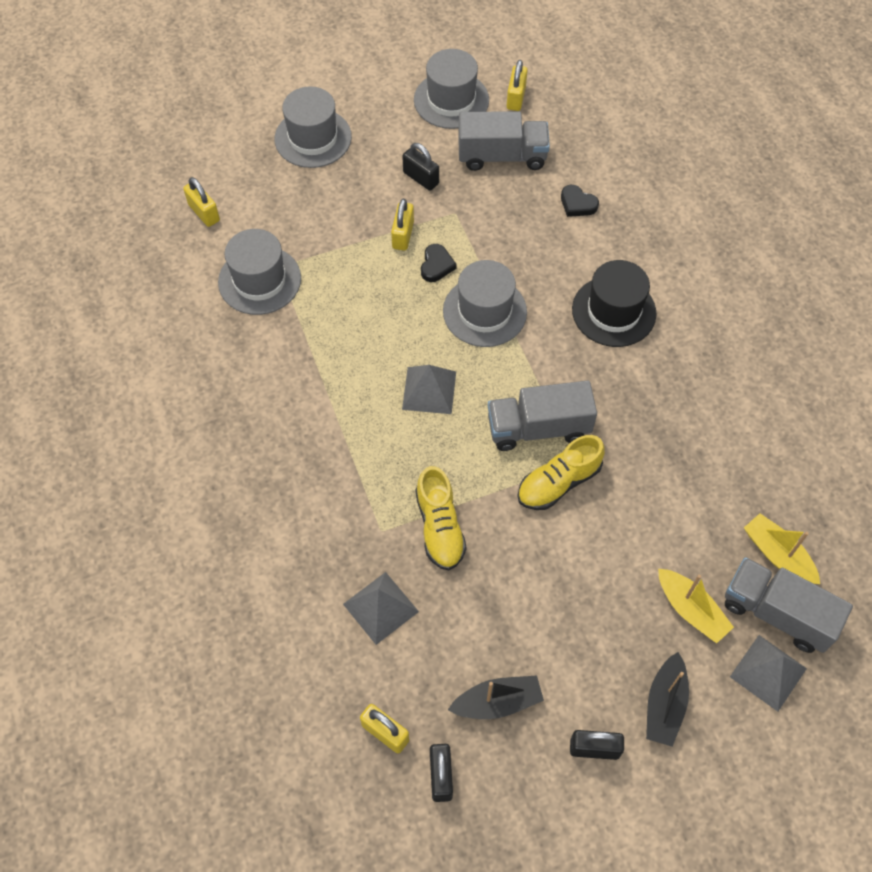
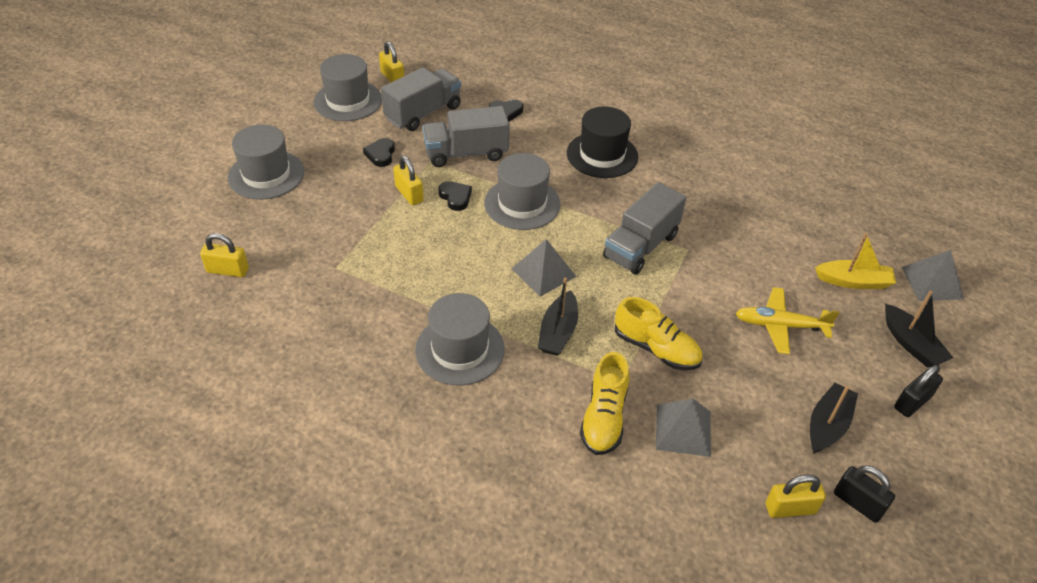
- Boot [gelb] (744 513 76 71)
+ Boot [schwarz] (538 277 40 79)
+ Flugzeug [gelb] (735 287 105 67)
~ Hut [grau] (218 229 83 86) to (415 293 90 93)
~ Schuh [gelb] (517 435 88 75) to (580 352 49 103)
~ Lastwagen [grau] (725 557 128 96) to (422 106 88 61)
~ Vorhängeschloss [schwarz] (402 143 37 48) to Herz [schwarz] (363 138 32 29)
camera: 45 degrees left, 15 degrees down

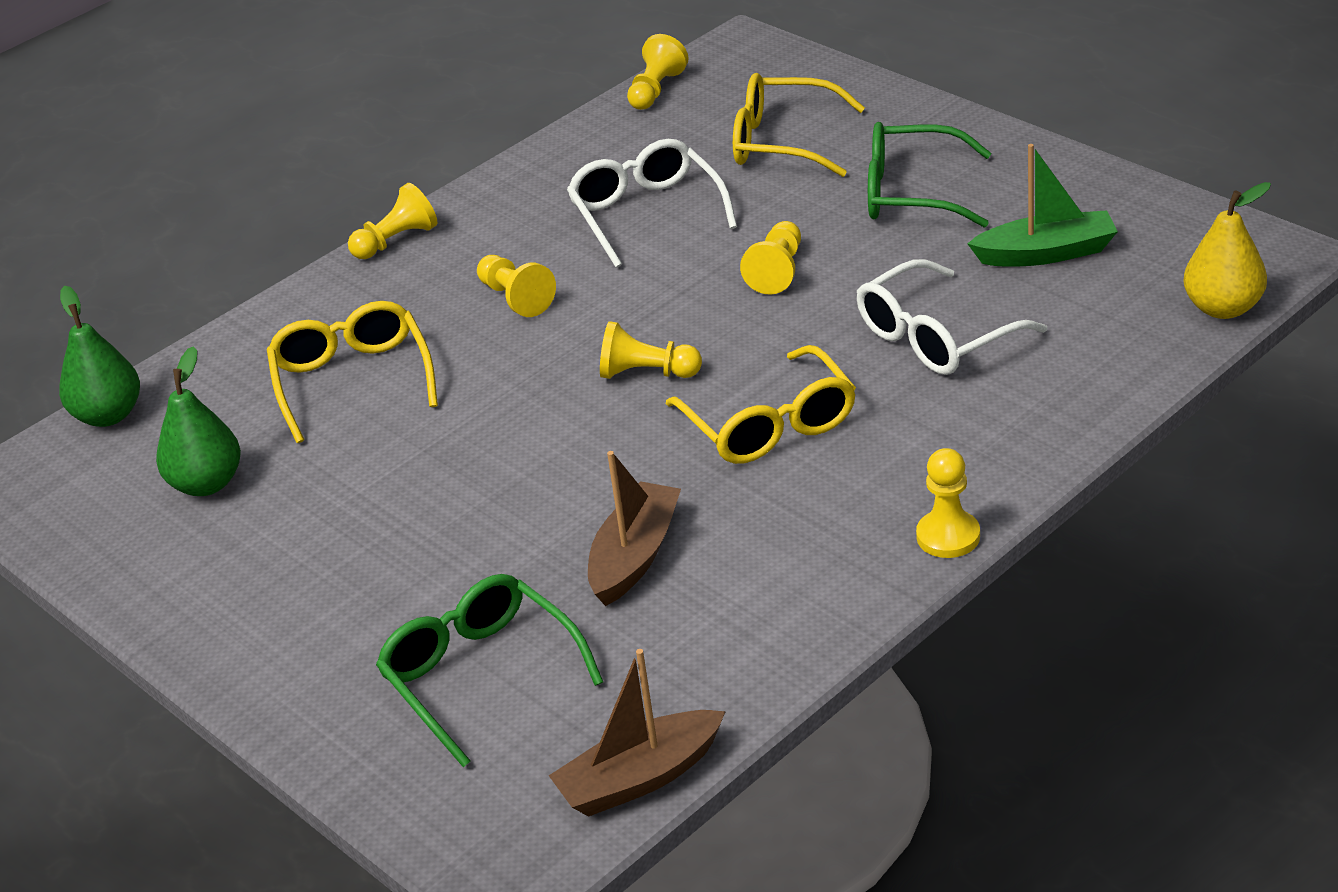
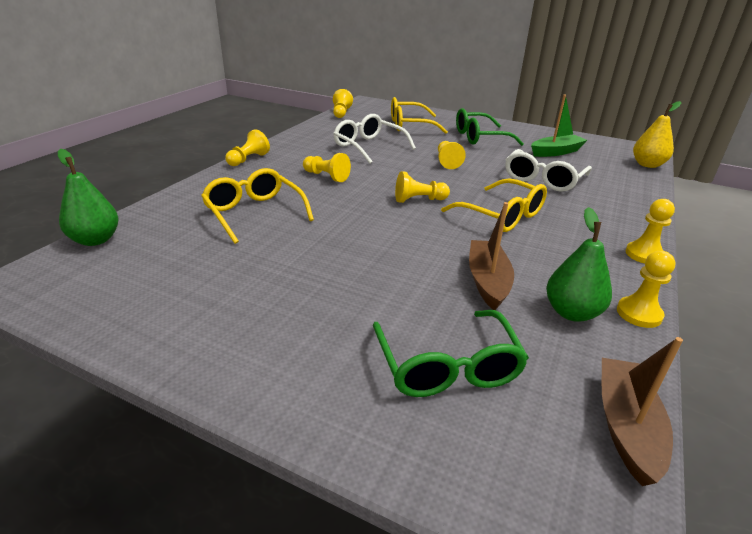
+ Bauer [gelb] (617 251 58 77)
~ Birne [grün] (156 346 85 150) to (546 207 66 115)
~ Brille [grün] (376 574 227 194) = (373 310 156 87) 135 degrees counterclockwise
~ Boot [braun] (549 649 177 168) = (602 337 81 149) 150 degrees clockwise
camera: 25 degrees left, 5 degrees down

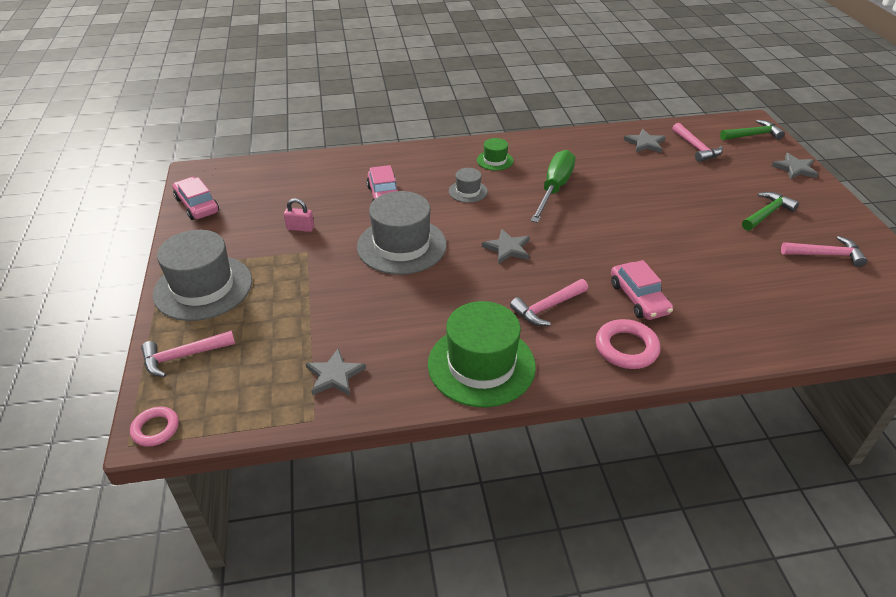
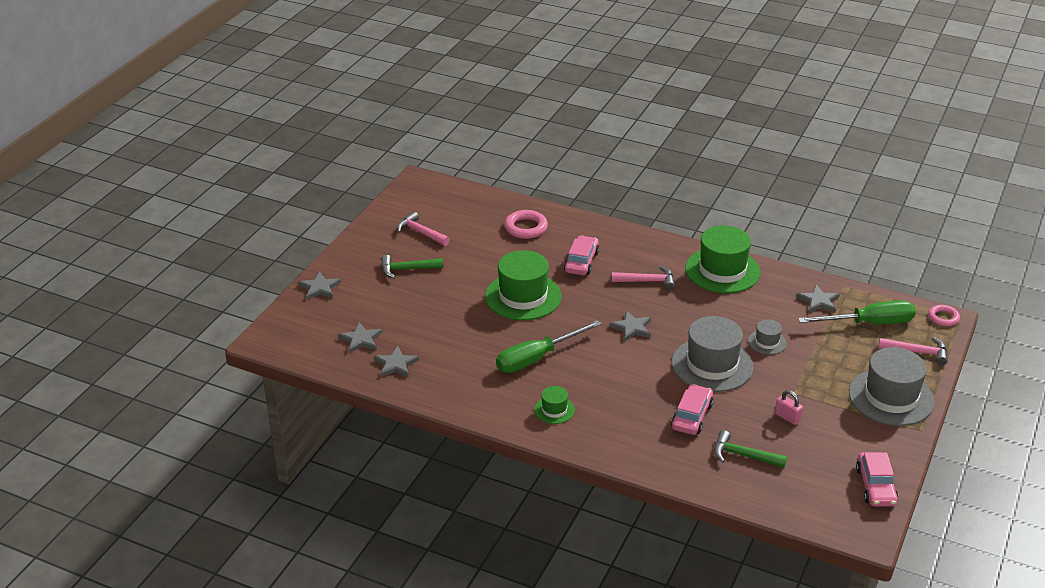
+ Hut [grün] (485 250 77 70)
+ Schraubenzieher [grün] (798 300 118 24)
~ Hut [grau] (449 168 39 35) to (748 319 39 36)
~ Ring [rosa] (596 319 65 50) to (504 210 44 29)
~ Hammer [grün] (720 120 65 20) to (714 430 73 38)
~ Hammer [rosa] (672 123 51 39) to Stern [grau] (338 323 45 30)
camera: 145 degrees left, 5 degrees down

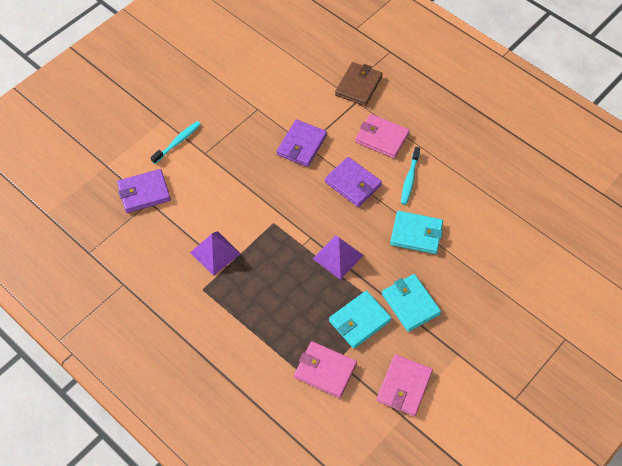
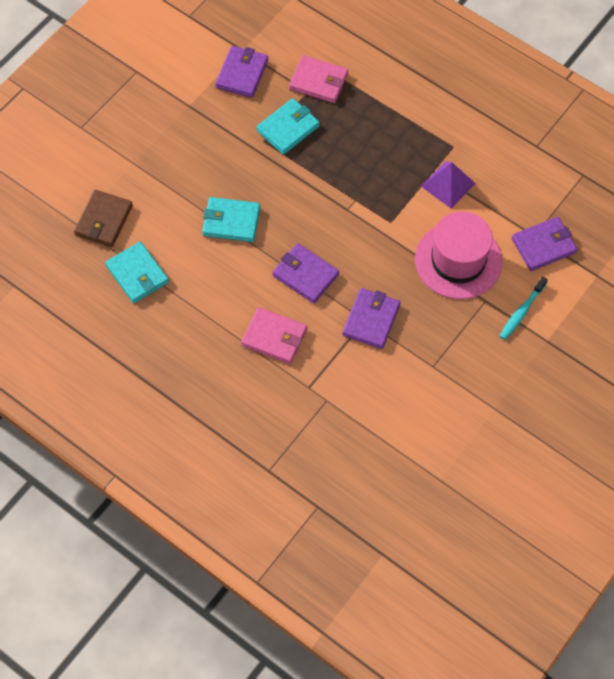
- Pyramide [lila] (313 235 50 45)
- Zahnbürste [türkis] (401 147 19 58)
+ Hut [rosa] (415 212 88 87)
~ Geldbörse [braun] (335 62 48 44) to (74 190 59 57)
~ Geldbörse [türkis] (382 274 59 58) to (105 242 64 61)
~ Geldbörse [rosa] (376 354 57 62) to Geldbörse [lila] (215 46 53 52)
camera: 175 degrees right, 5 degrees up

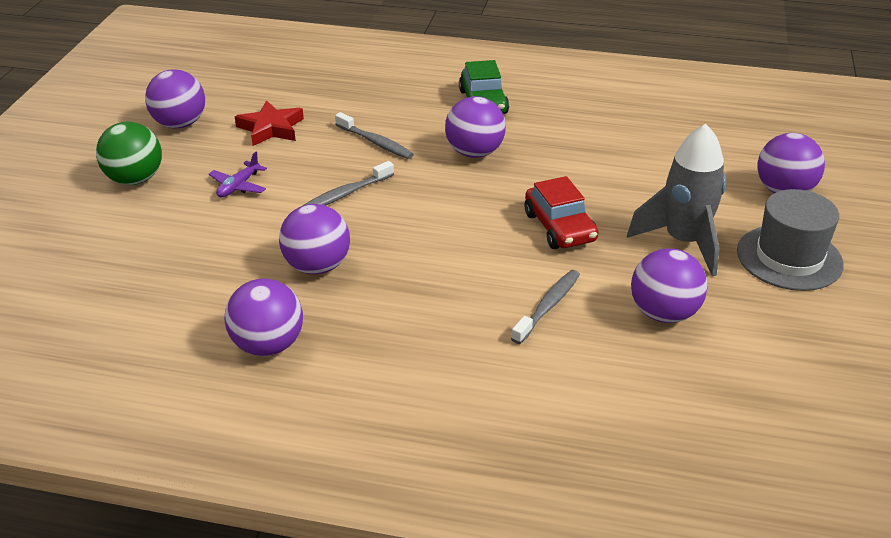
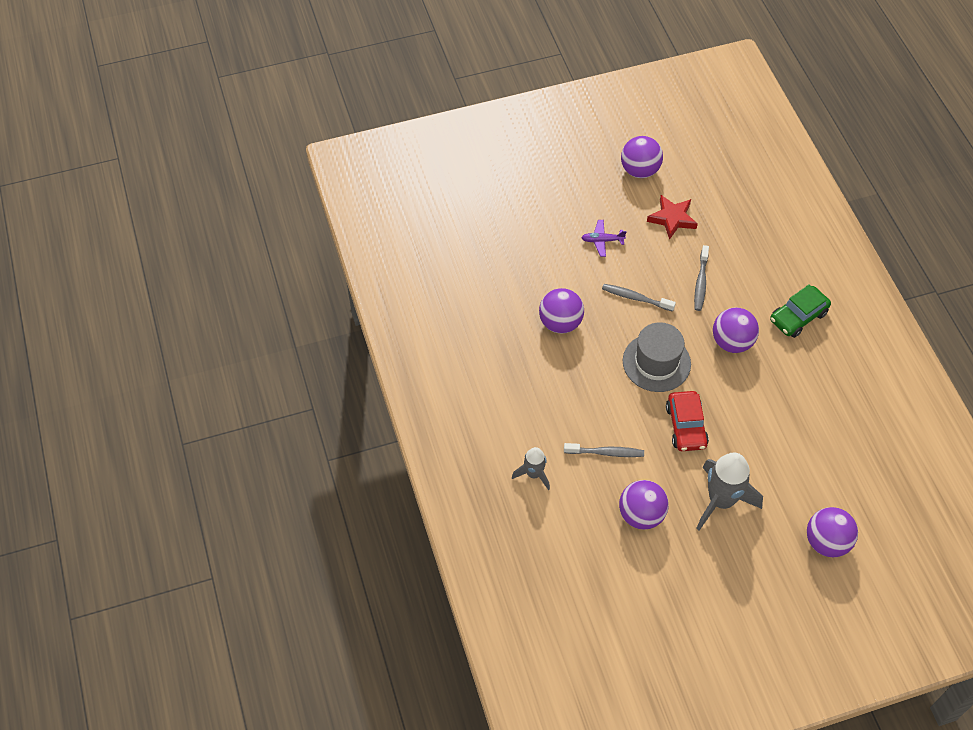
- Ball [grün] (96 122 66 63)
- Ball [lila] (225 278 78 78)
+ Rakete [grau] (512 447 38 43)
~ Hut [grau] (737 189 107 102) to (623 322 68 70)
~ Auto [rot] (525 176 73 73) = (666 391 43 60) 45 degrees counterclockwise
camera: 60 degrees right, 20 degrees up

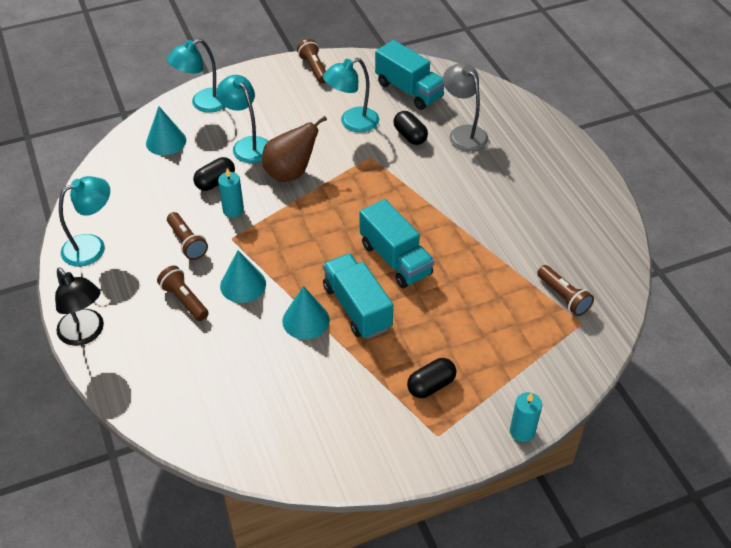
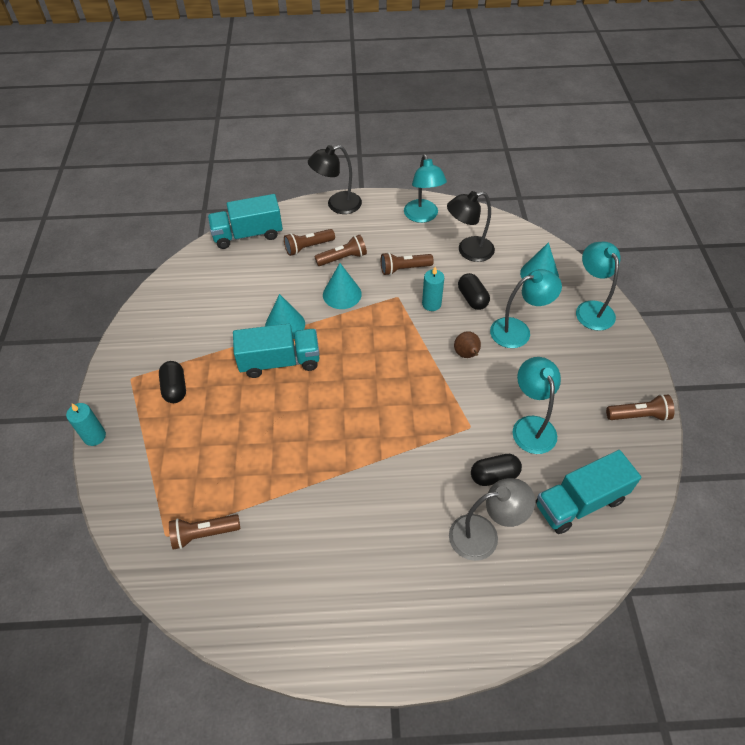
+ Taschenlampe [braun] (284 229 51 27)
+ Lampe [schwarz] (447 191 48 71)
~ Lastwagen [türkis] (360 199 74 89) to (208 194 75 55)
~ Birne [braun] (262 116 65 66) = (454 331 27 27) x0.56
camera: 110 degrees right, 5 degrees up

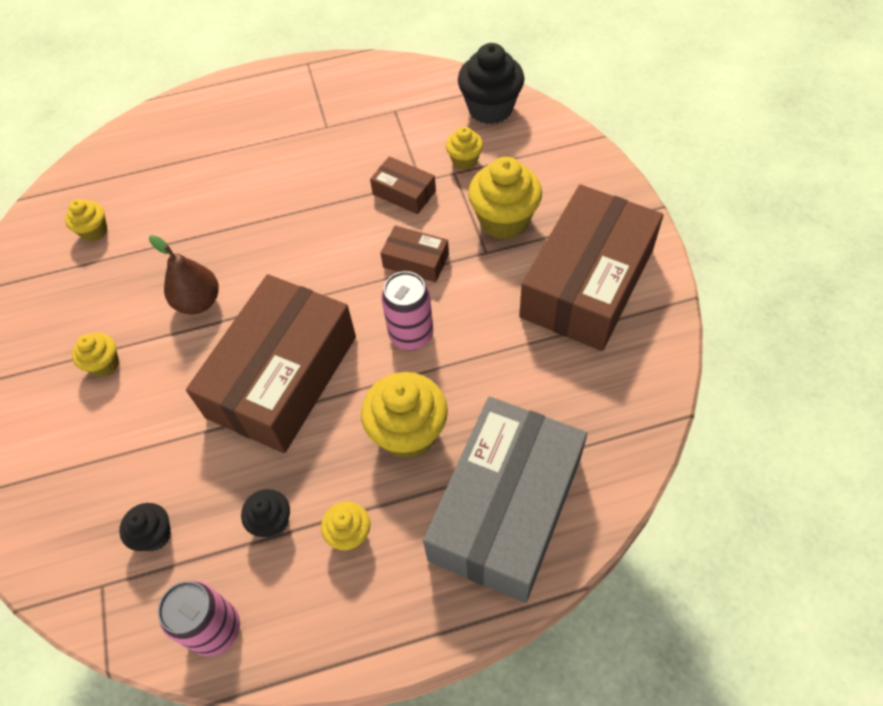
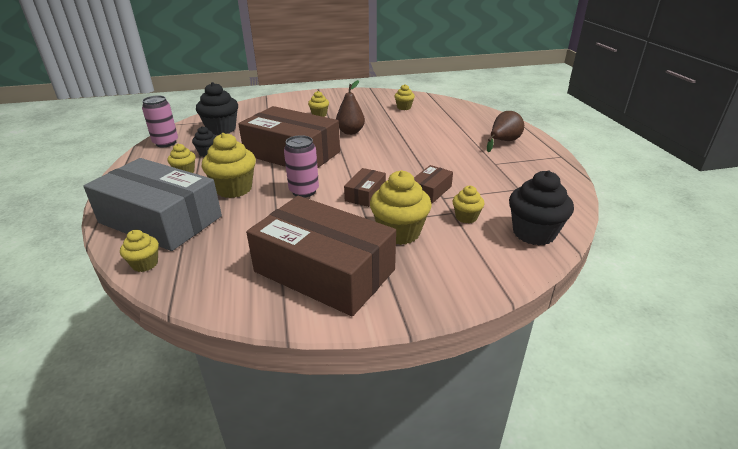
+ Muffin [gelb] (120 230 39 42)
+ Birne [braun] (487 111 37 41)
~ Muffin [schwarz] (119 503 52 48) = (196 82 42 53) x1.82
camera: 90 degrees right, 25 degrees down

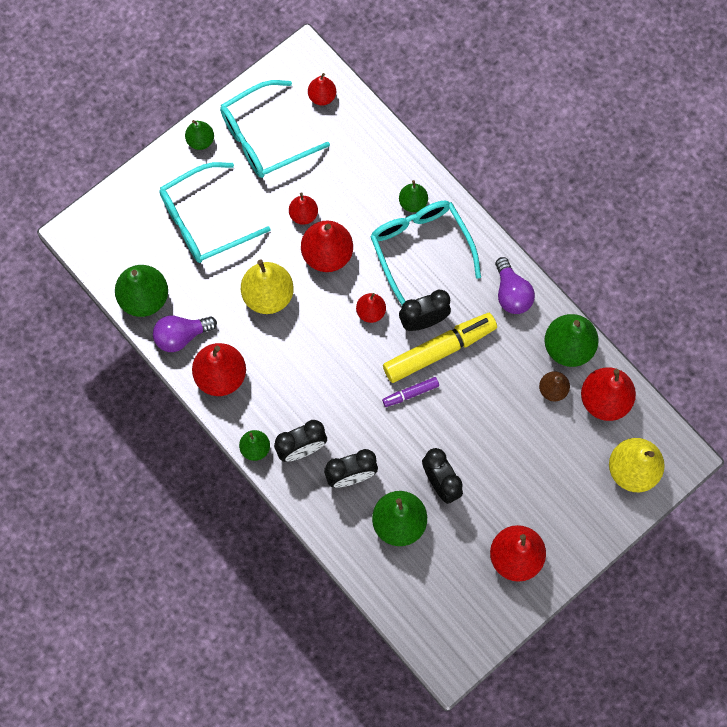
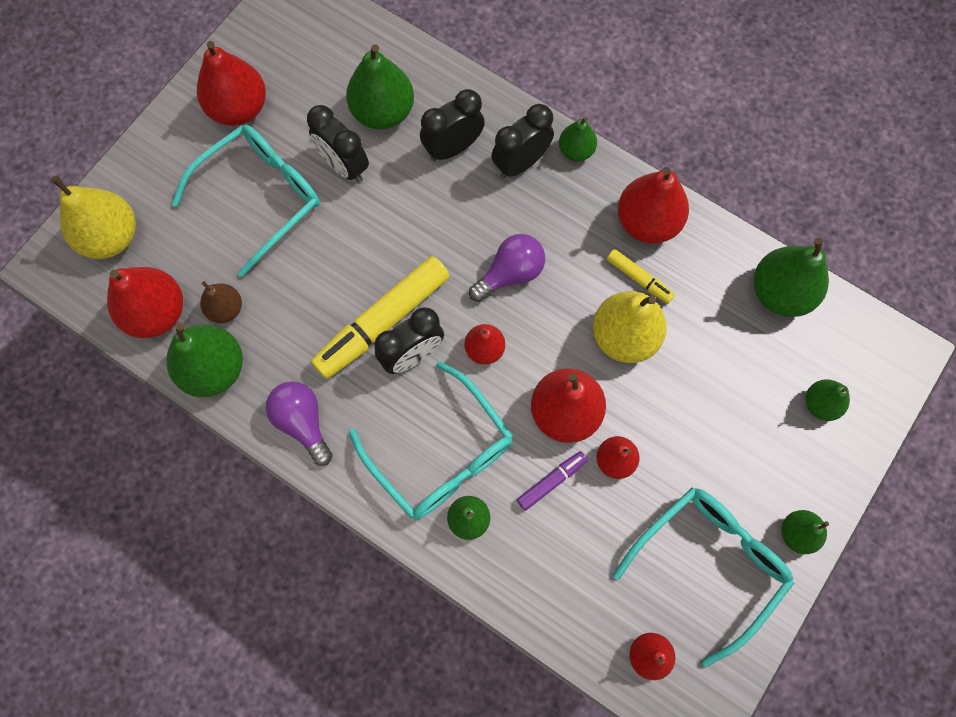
+ Filzstift [gelb] (607 249 68 55)
+ Birne [grün] (806 380 44 41)
~ Glühbirne [lila] (153 315 64 37) to (469 234 76 68)
~ Brille [türkis] (159 162 112 101) to (171 124 149 153)
~ Filzstift [lila] (382 377 57 30) to (517 451 71 60)
camera: 165 degrees right, 0 degrees up

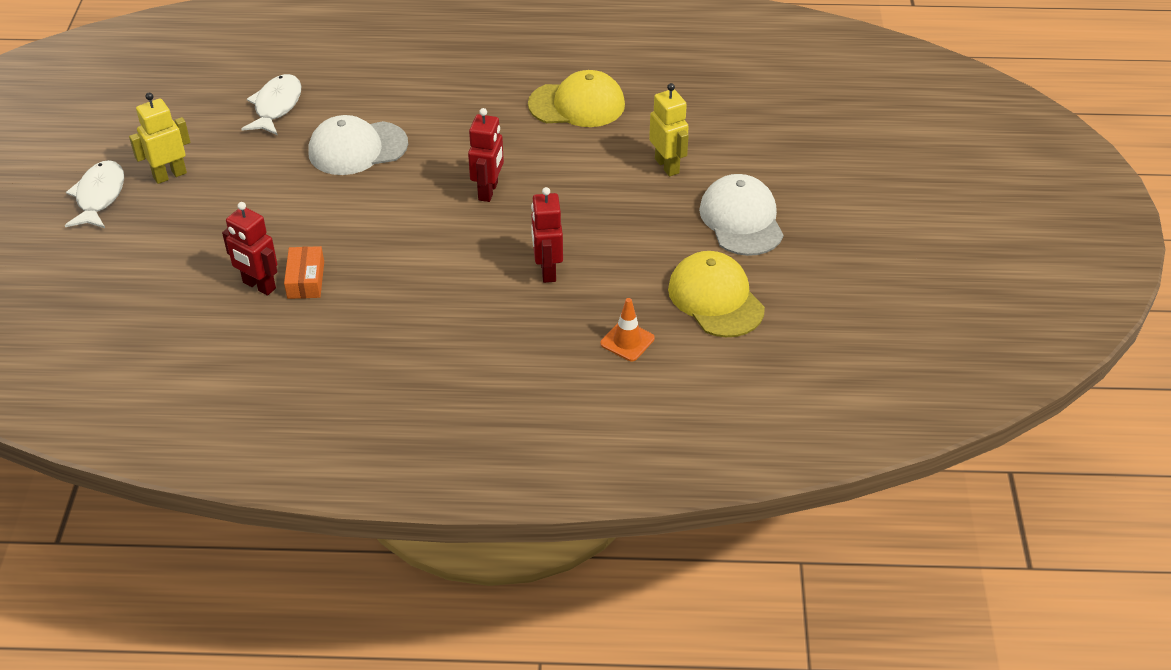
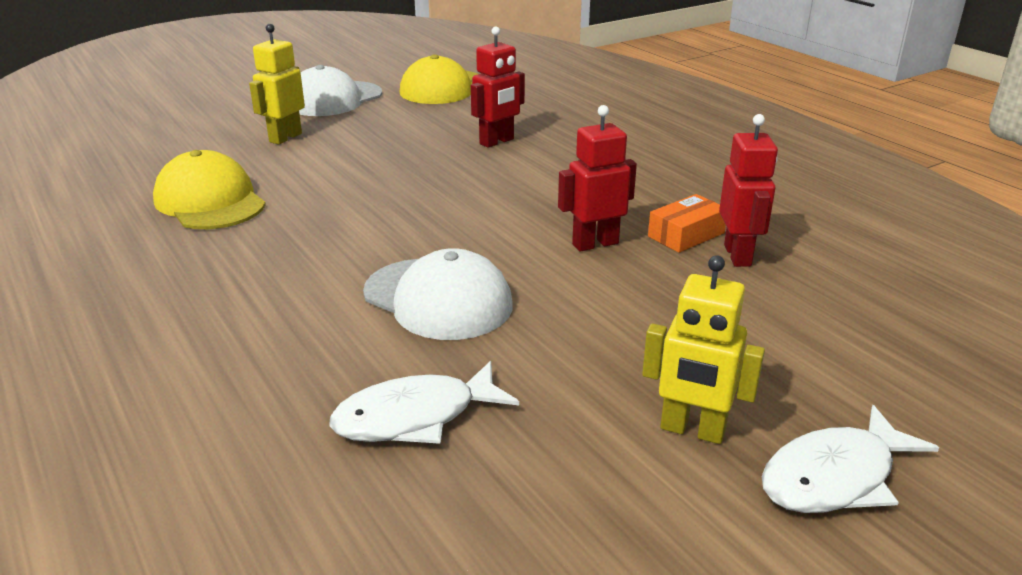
- Leitkegel [orange] (600 298 55 63)
~ Roboter [rot] (468 108 36 94) to (558 105 79 146)
camera: 125 degrees left, 15 degrees down

